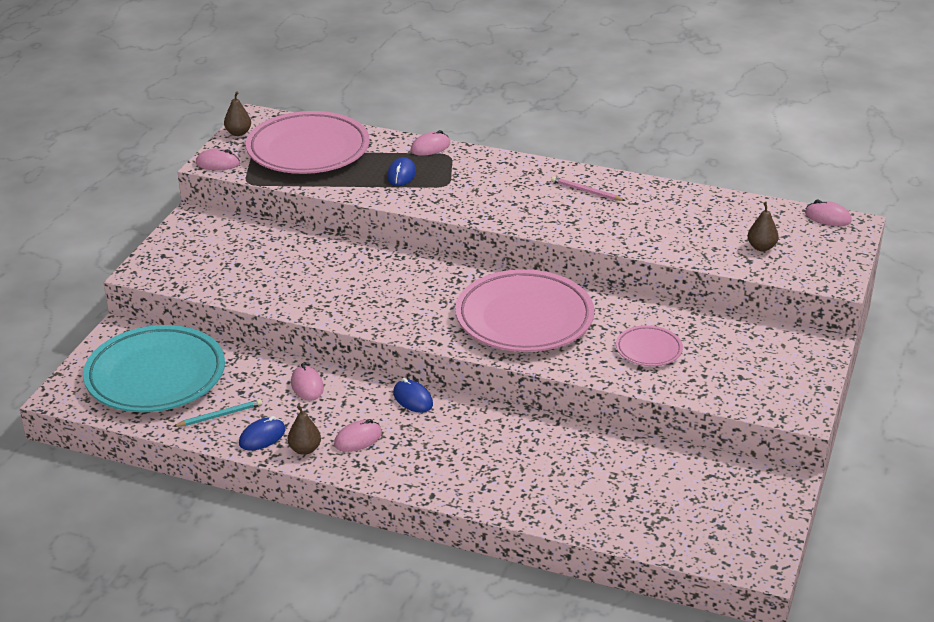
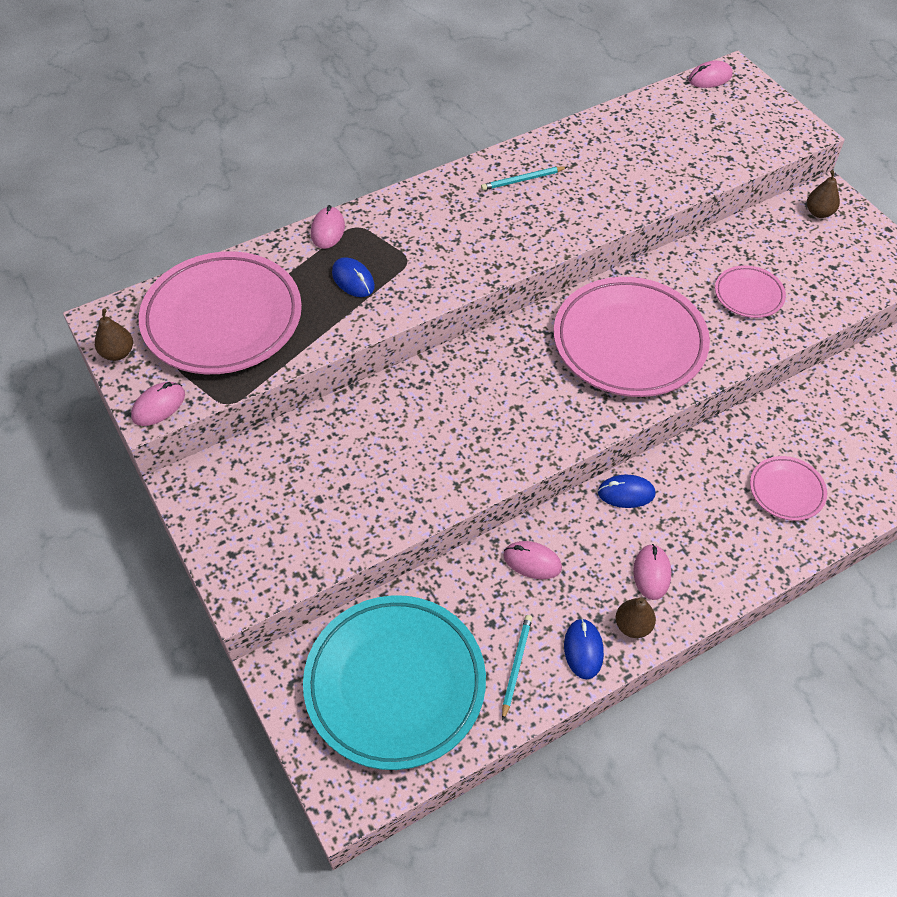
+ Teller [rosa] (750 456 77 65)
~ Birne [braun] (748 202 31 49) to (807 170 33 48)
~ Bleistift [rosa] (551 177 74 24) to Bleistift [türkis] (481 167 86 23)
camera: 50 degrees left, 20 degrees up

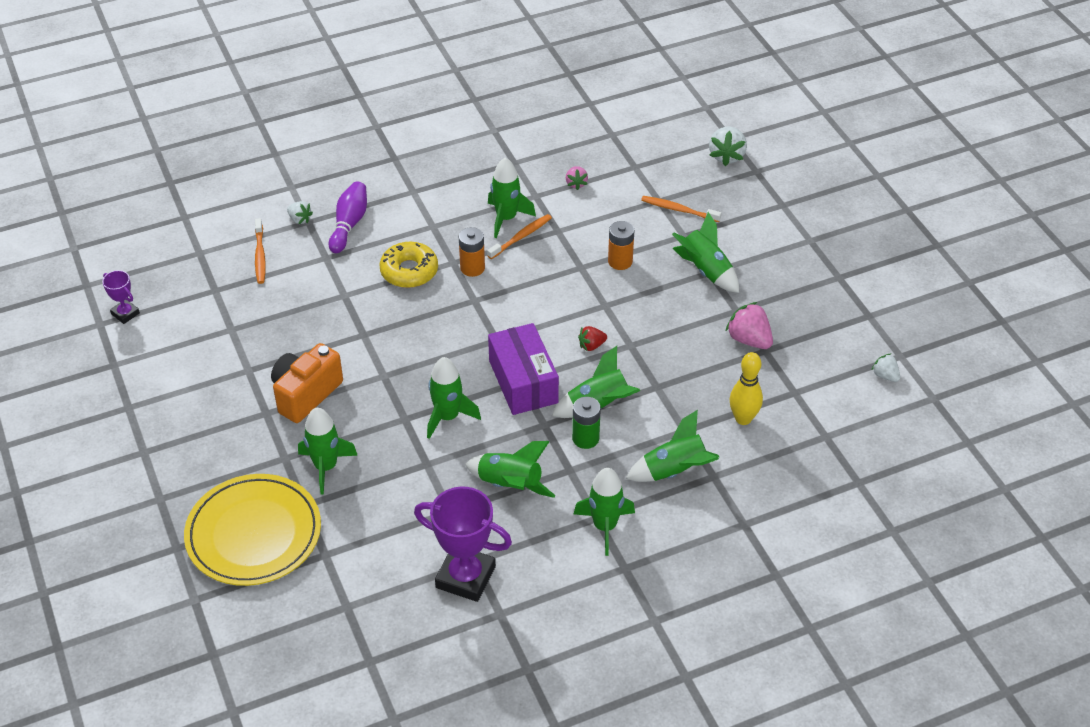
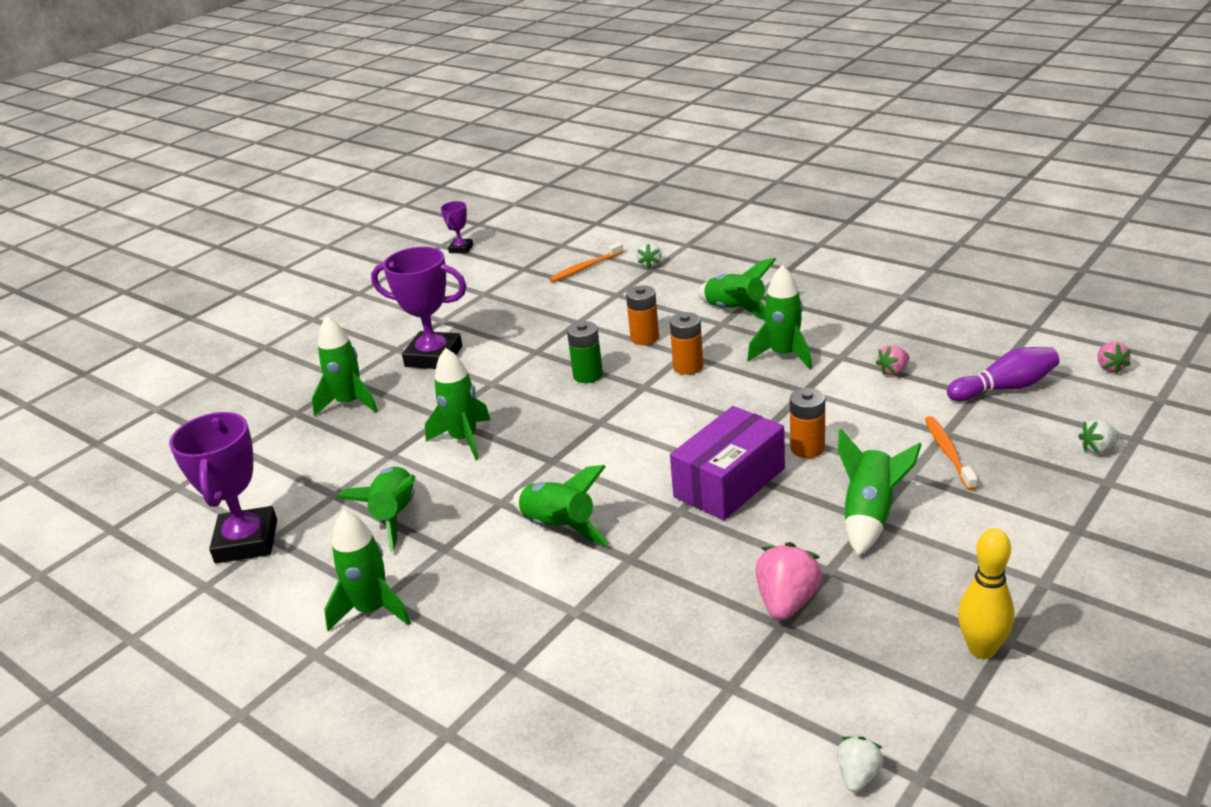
- Teller [gelb] (184 474 137 112)
- Zahnbürste [orange] (487 214 65 45)
- Erdbeere [rot] (578 326 29 25)
+ Erdbeere [rosa] (1098 342 33 32)
~ Bowlingkegel [lila] (329 181 38 72) to (947 347 112 54)
~ Schachtel [lila] (488 323 71 92) to (670 406 115 114)
~ Batterie [grün] (572 397 29 52) to (567 321 36 62)
~ Rakete [grün] (626 410 93 72) to (697 258 79 62)
~ Bowlingkegel [gelb] (729 352 34 73) to (958 528 56 131)
~ Kamera [orange] (271 343 72 80) to Pokal [lila] (371 247 96 122)
~ Donut [gelb] (380 242 58 46) to Batterie [orange] (626 285 33 60)
~ Erdbeere [weiß] (709 127 38 39) = (1078 419 42 35) x0.59
camera: 65 degrees right, 15 degrees down

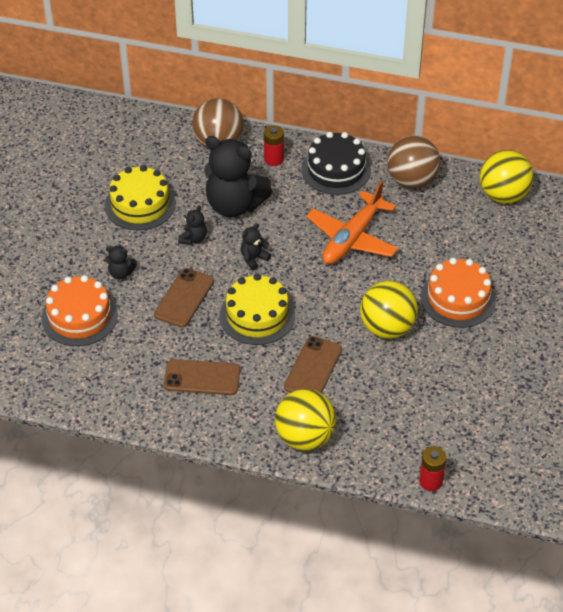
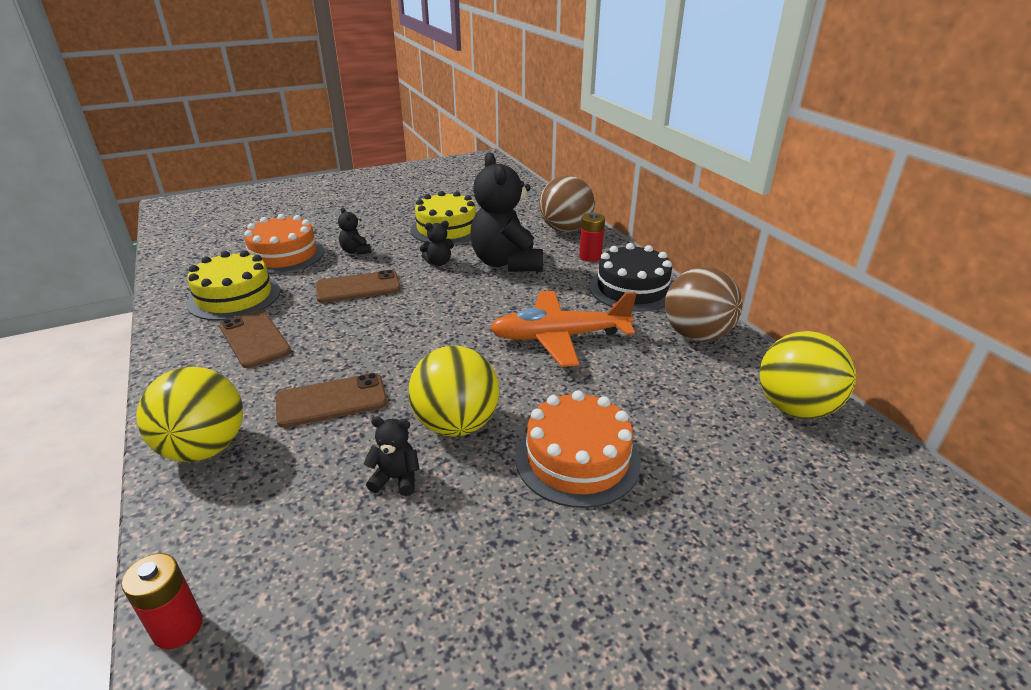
~ Kuchen [gelb] (219 274 76 71) to (187 250 93 71)
~ Teddybär [schwarz] (241 223 30 47) to (363 416 56 80)
camera: 50 degrees right, 15 degrees down

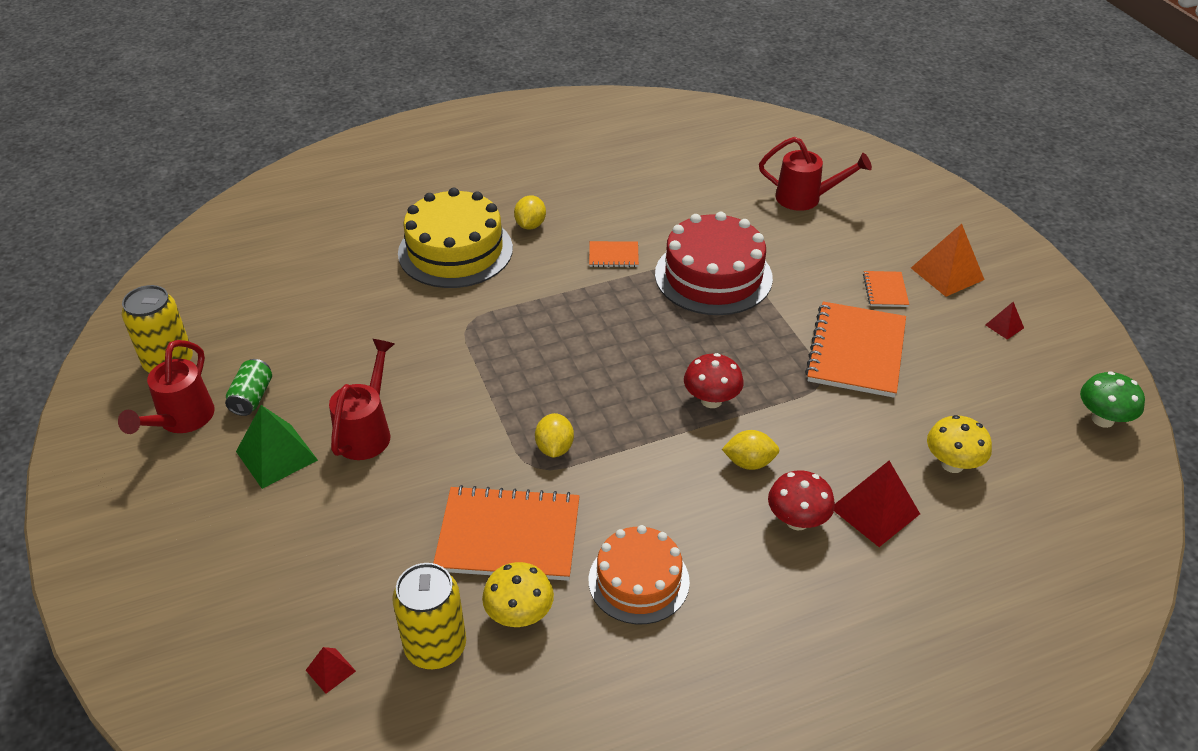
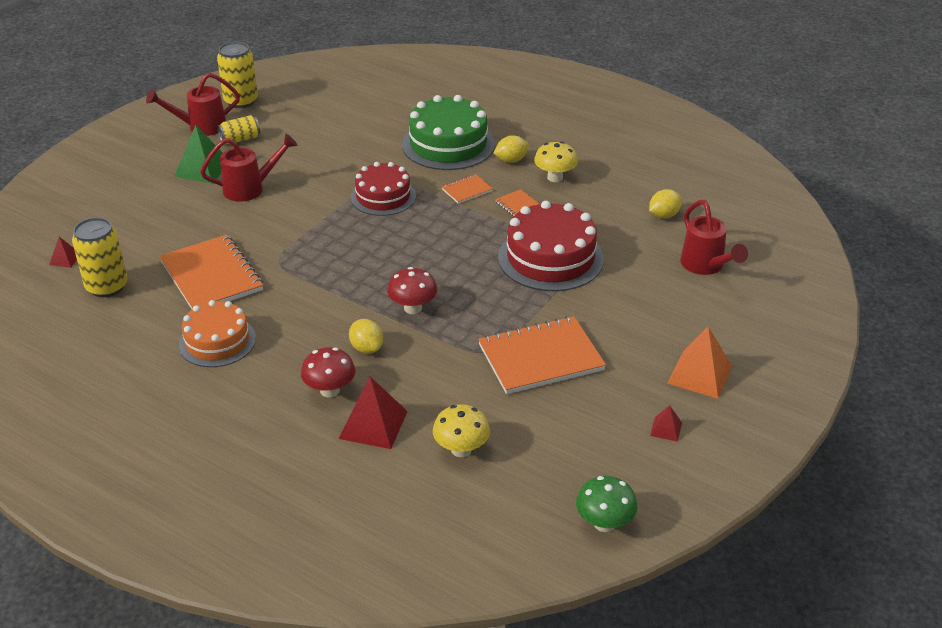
+ Kuchen [rot] (351 162 65 54)
~ Pilz [gelb] (482 562 72 65) to (534 141 44 41)
~ Zitrone [gelb] (535 413 39 45) to (649 189 33 29)
~ Notizbuch [orange] (863 271 46 36) to (442 174 51 30)
~ Dose [grün] (225 359 47 57) to Dose [gelb] (217 115 43 29)
~ Kuchen [gelb] (398 188 115 100) to Kuchen [grün] (402 95 93 75)
camera: 55 degrees right, 5 degrees down

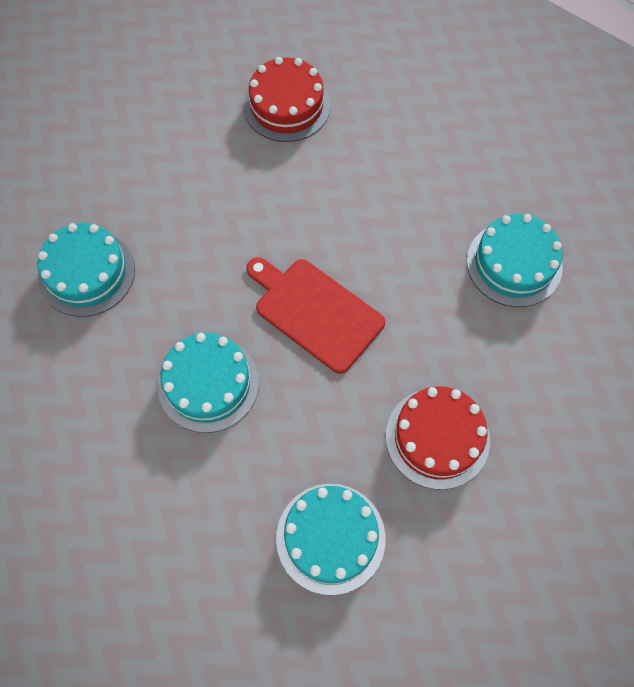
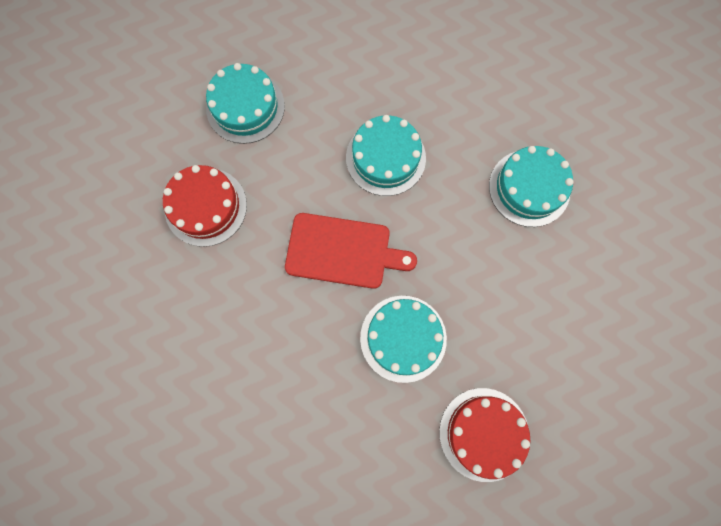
~ Kuchen [türkis] (467 214 96 93) to (360 296 87 87)
camera: 150 degrees right, 10 degrees up

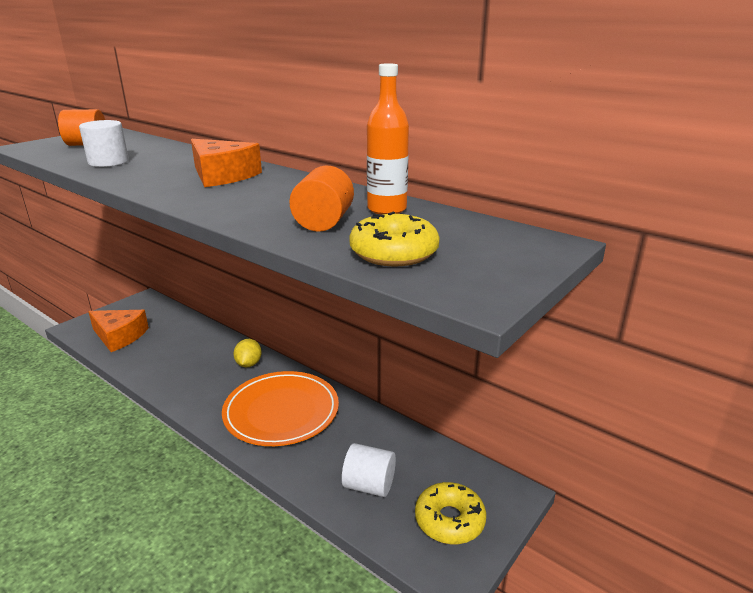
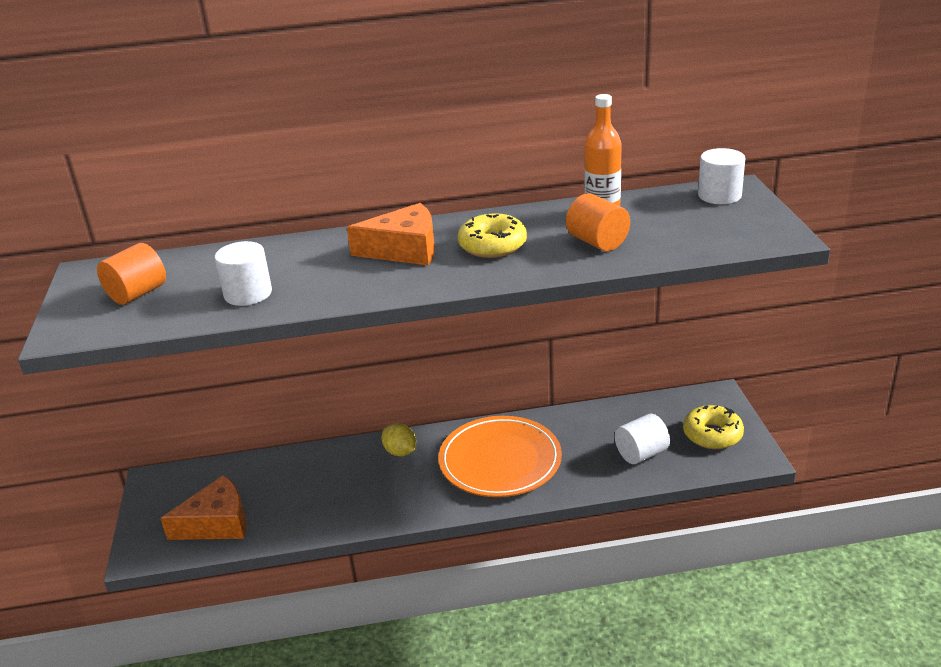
+ Vollzylinder [weiß] (698 148 47 56)
~ Donut [gelb] (349 212 91 55) to (458 213 69 45)
camera: 45 degrees left, 5 degrees up

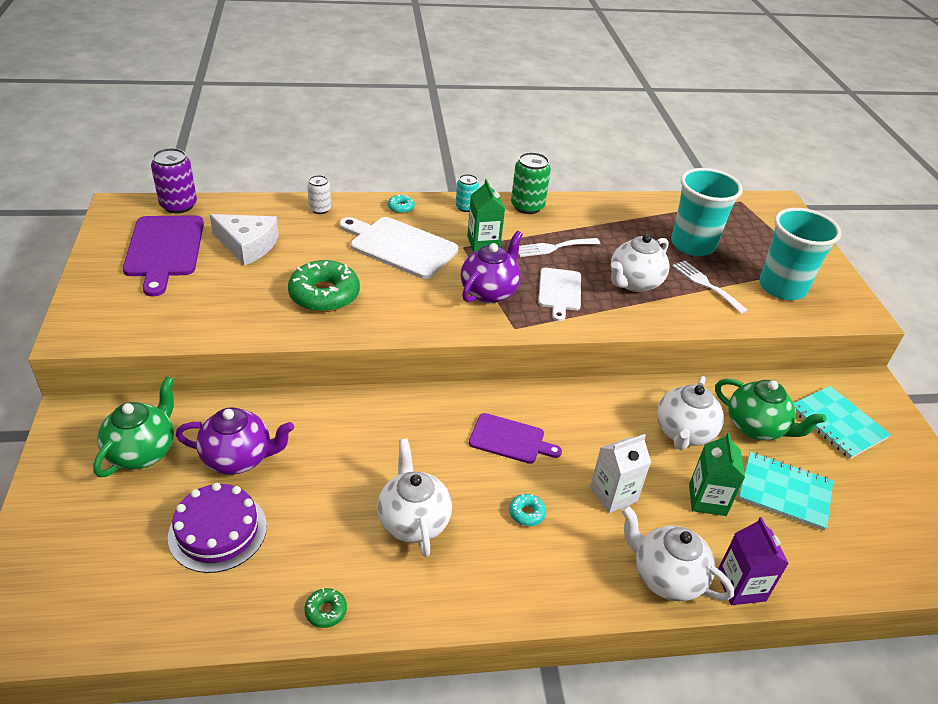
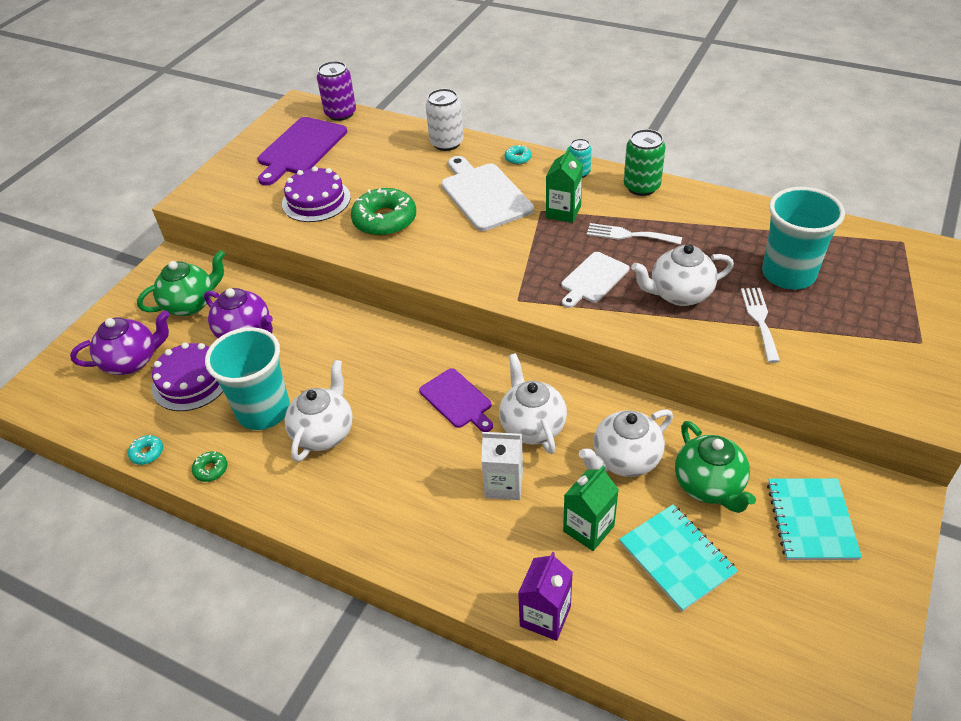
- Käse [weiß] (210 214 69 52)
+ Kuchen [lila] (282 166 69 56)
~ Teekanne [lila] (461 231 62 72) to (70 310 100 65)
~ Donut [türkis] (509 494 37 32) to (128 435 35 30)
~ Teekanne [weiß] (621 505 113 96) to (499 353 68 101)
~ Becher [türkis] (759 208 82 92) to (205 327 85 103)
~ Dose [weiß] (307 175 24 39) = (426 88 38 63) x1.63
camera: 40 degrees right, 5 degrees up

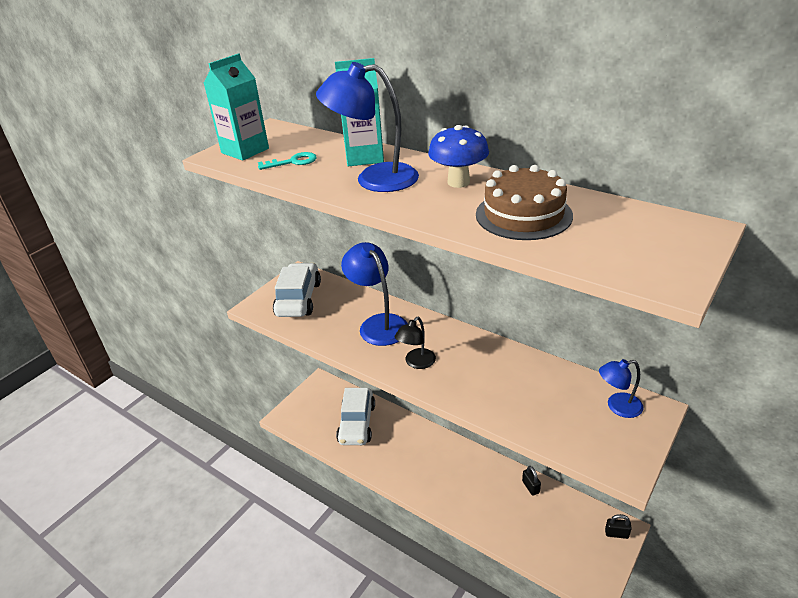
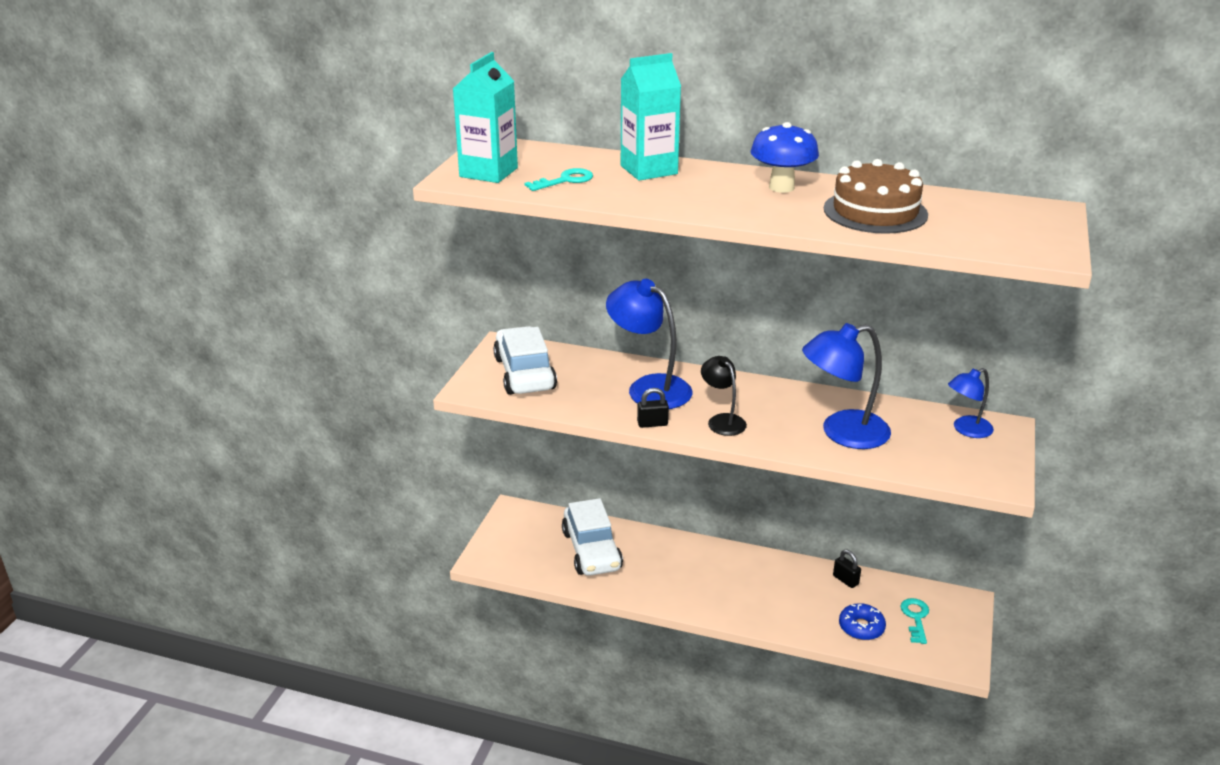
+ Donut [blau] (839 603 47 37)
+ Schlüssel [türkis] (900 598 29 46)
~ Lampe [blau] (316 62 103 130) to (802 323 89 126)
~ Vorhängeschloss [schwarz] (605 514 27 25) to (637 388 32 40)
~ Lampe [schwarz] (395 317 41 52) = (701 356 46 80) 135 degrees clockwise
camera: 20 degrees left, 5 degrees down

